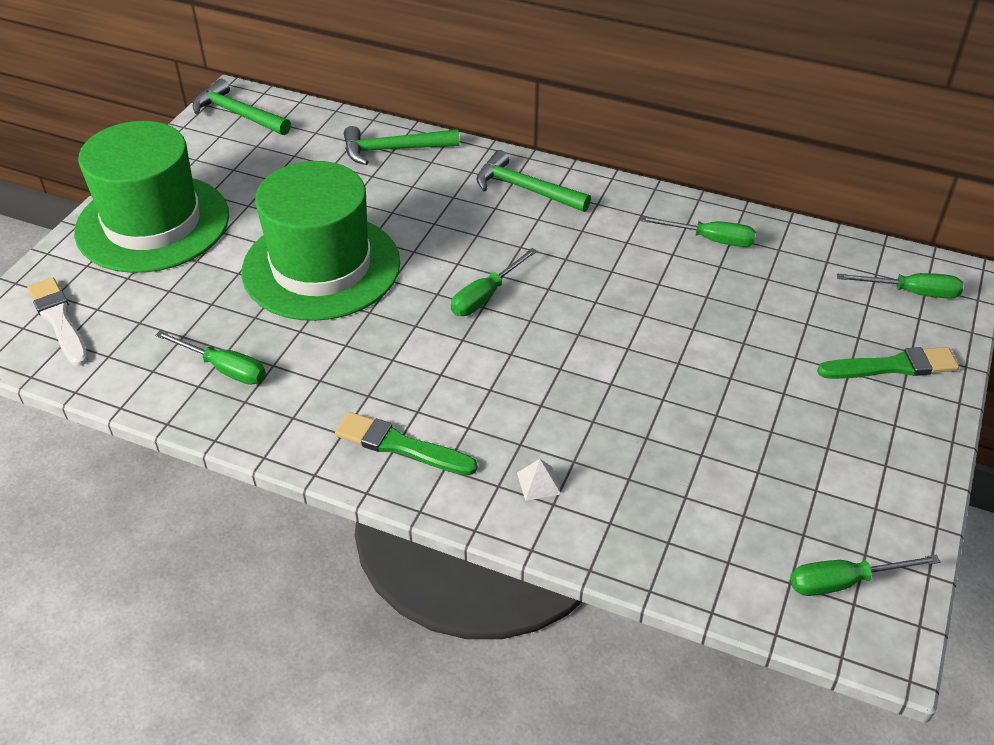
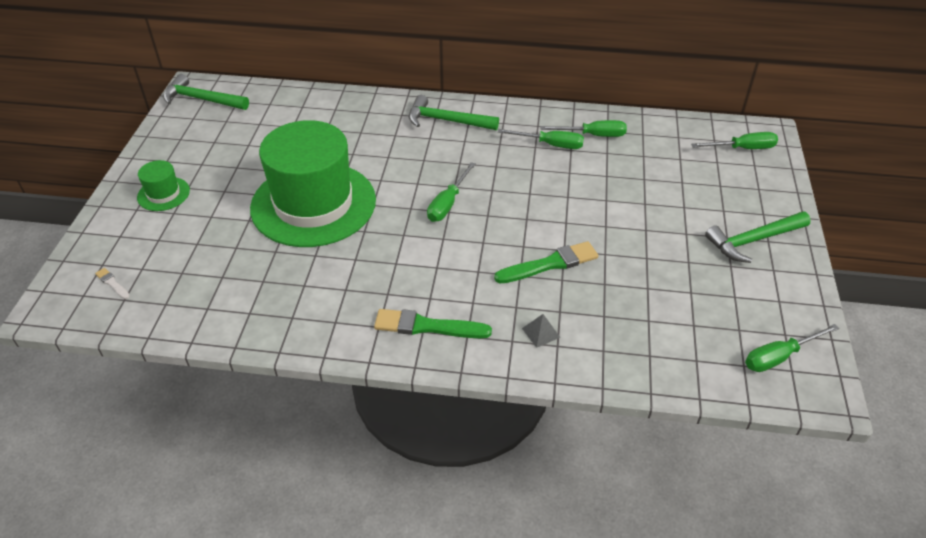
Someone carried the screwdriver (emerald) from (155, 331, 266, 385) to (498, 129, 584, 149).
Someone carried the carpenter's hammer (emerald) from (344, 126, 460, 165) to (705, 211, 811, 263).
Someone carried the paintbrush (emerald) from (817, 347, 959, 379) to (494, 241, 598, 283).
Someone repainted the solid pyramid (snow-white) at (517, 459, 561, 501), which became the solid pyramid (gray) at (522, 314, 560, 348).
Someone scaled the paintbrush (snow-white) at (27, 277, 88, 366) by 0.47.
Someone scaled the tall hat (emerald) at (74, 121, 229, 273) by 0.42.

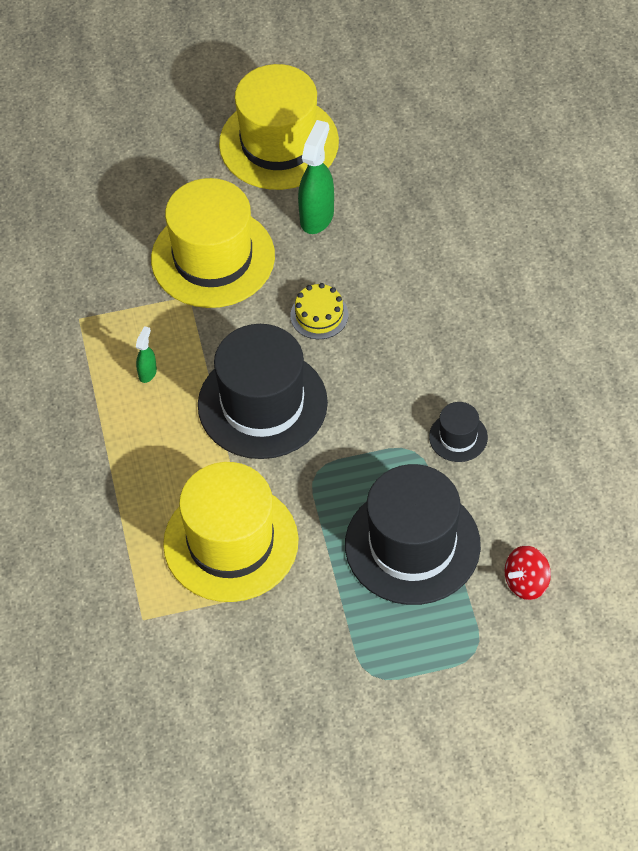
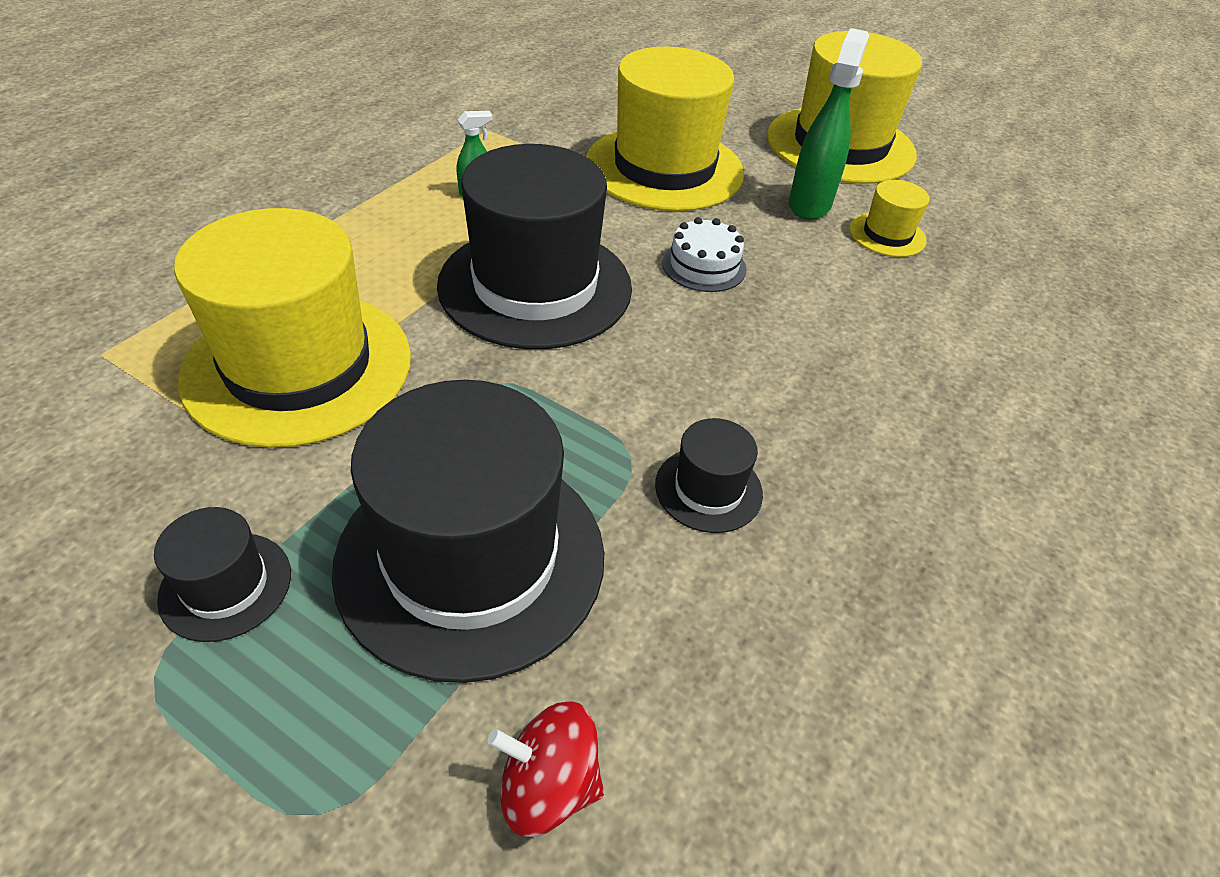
Someone put down the tall hat (black) at (154, 507, 291, 642).
Someone put down the tall hat (golden) at (850, 180, 930, 257).
Someone repainted the layer cake (golden) at (290, 283, 349, 339), which became the layer cake (snow-white) at (662, 217, 747, 292).
Someone rotated the spray cleaner (emerald) at (298, 120, 334, 234) by 45 degrees counterclockwise.

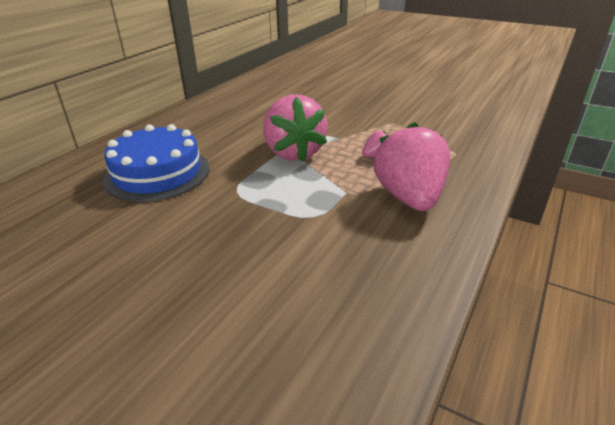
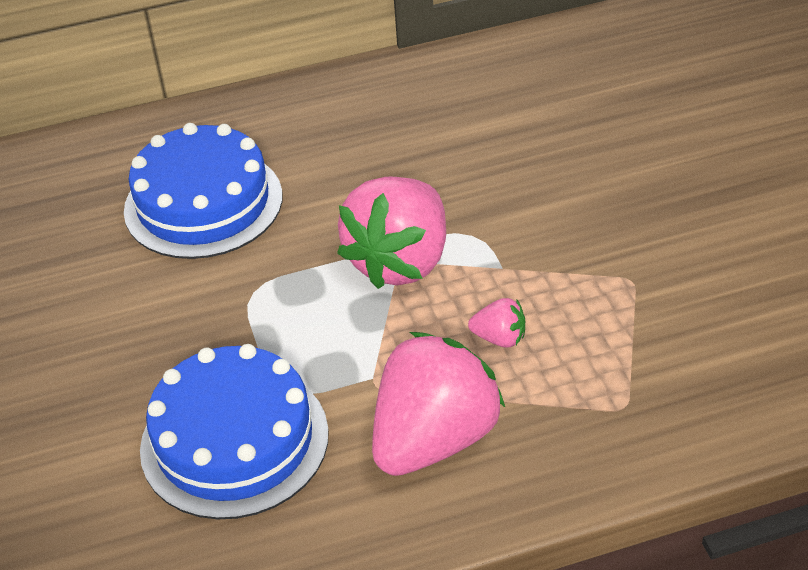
Someone put down the layer cake (royal blue) at (140, 344, 329, 519).

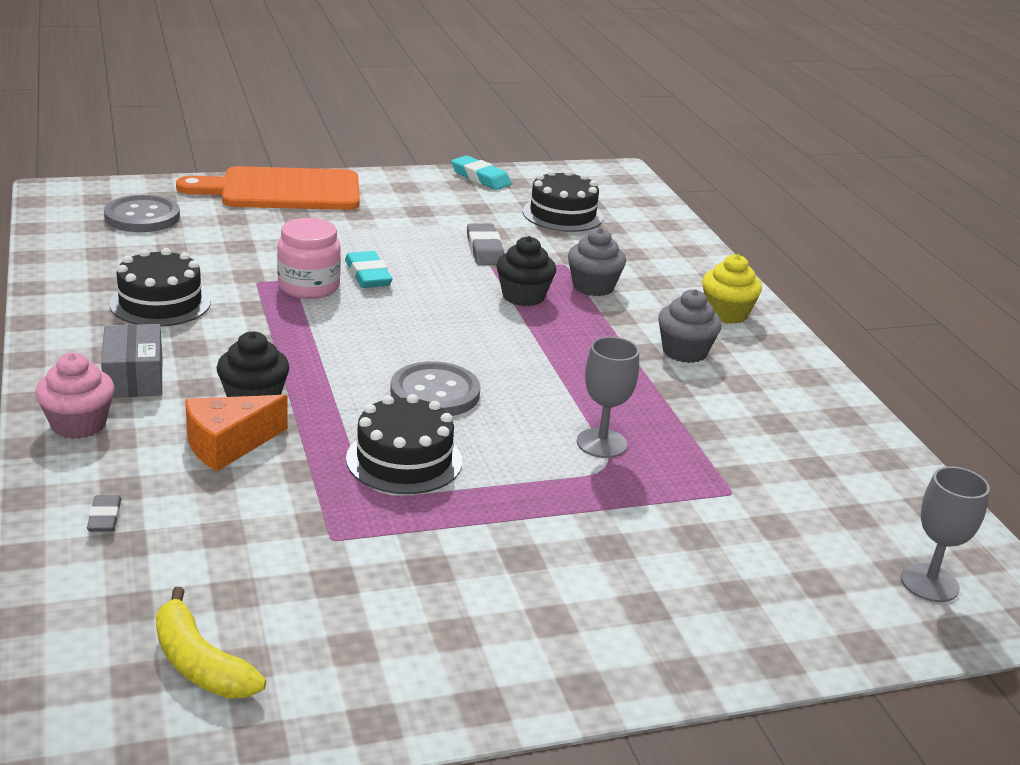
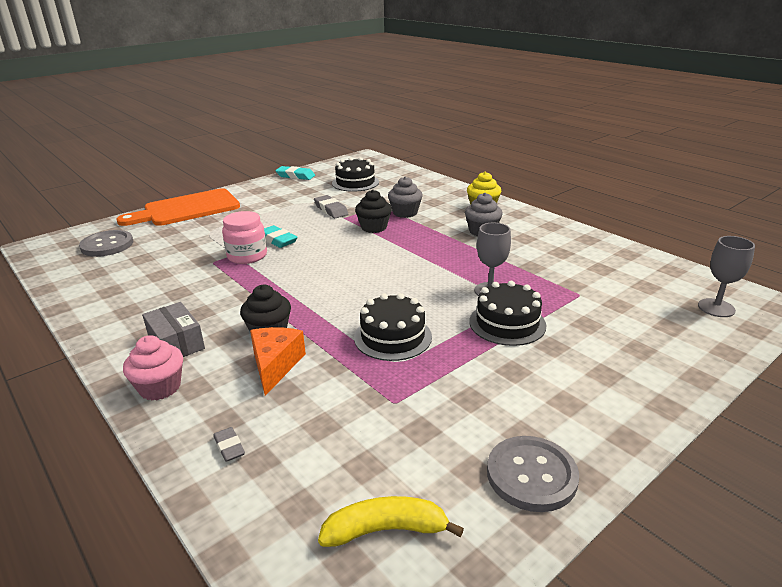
Someone carried the layer cake (black) from (109, 248, 211, 327) to (469, 281, 546, 346).
Someone carried the shirt button (gray) from (390, 361, 480, 416) to (487, 436, 579, 512).
Someone rotated the banana (golden) at (156, 587, 266, 698) by 150 degrees clockwise.
Someone rotated the piece of cheese (orange) at (185, 395, 288, 471) by 150 degrees clockwise.

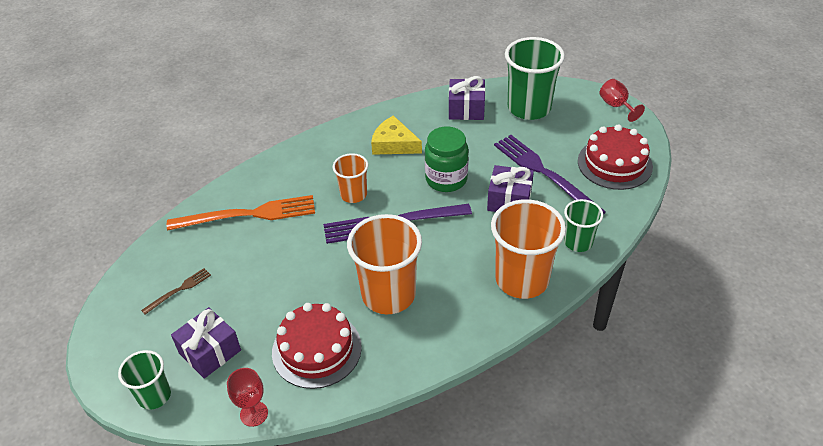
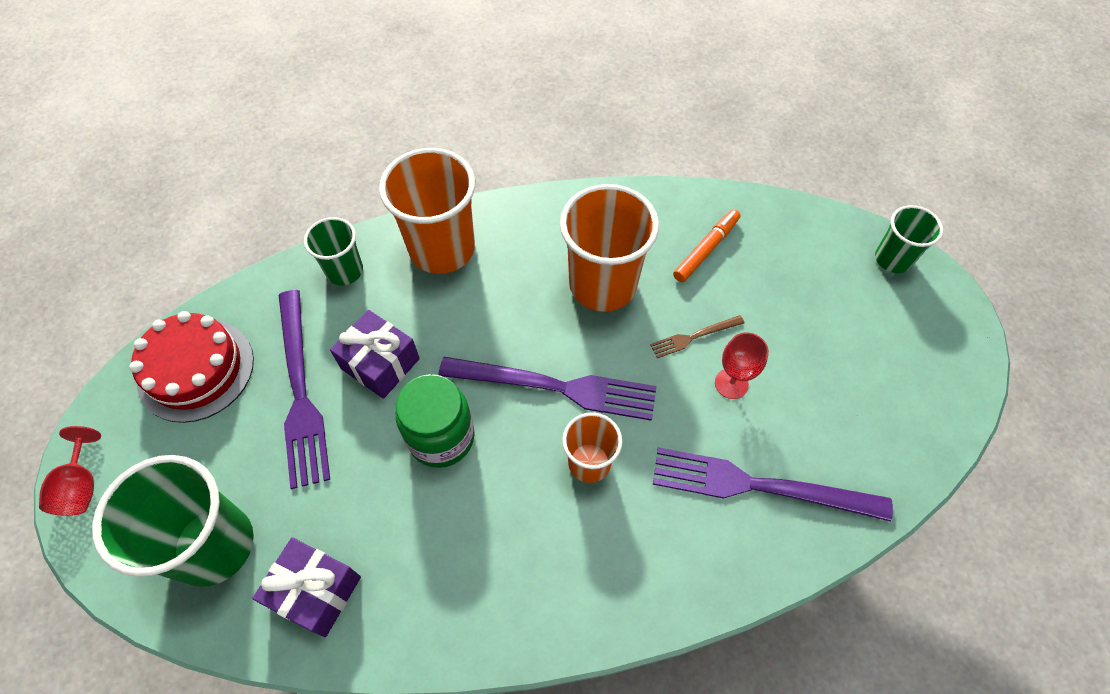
Someone took away the present (purple) at (171, 307, 241, 379).
Someone took away the piece of cheese (golden) at (371, 115, 422, 155).
Someone carried the fork (brown) from (141, 268, 211, 315) to (650, 315, 744, 358).
Someone carried the chalice (scarlet) from (227, 368, 268, 427) to (715, 332, 769, 399).
Someone swapped the layer cake (scarlet) at (272, 303, 362, 389) for the felt pen (orange) at (673, 209, 740, 282).
Someone repainted the fork (orange) at (167, 195, 315, 231), which became the fork (purple) at (653, 447, 893, 522).

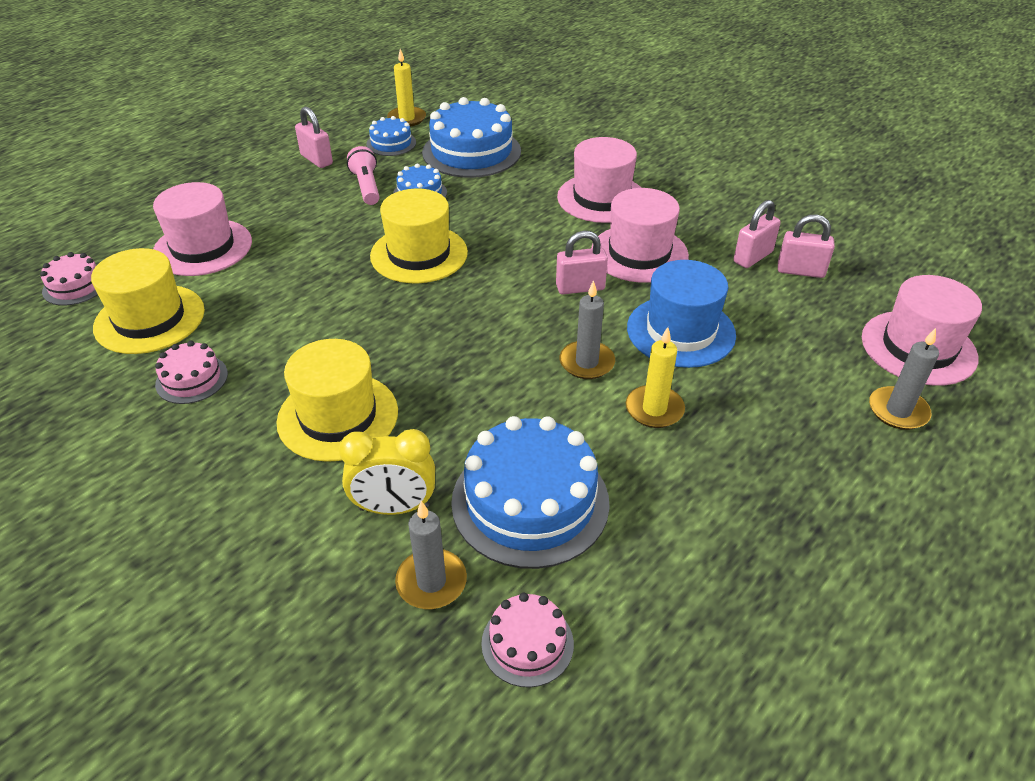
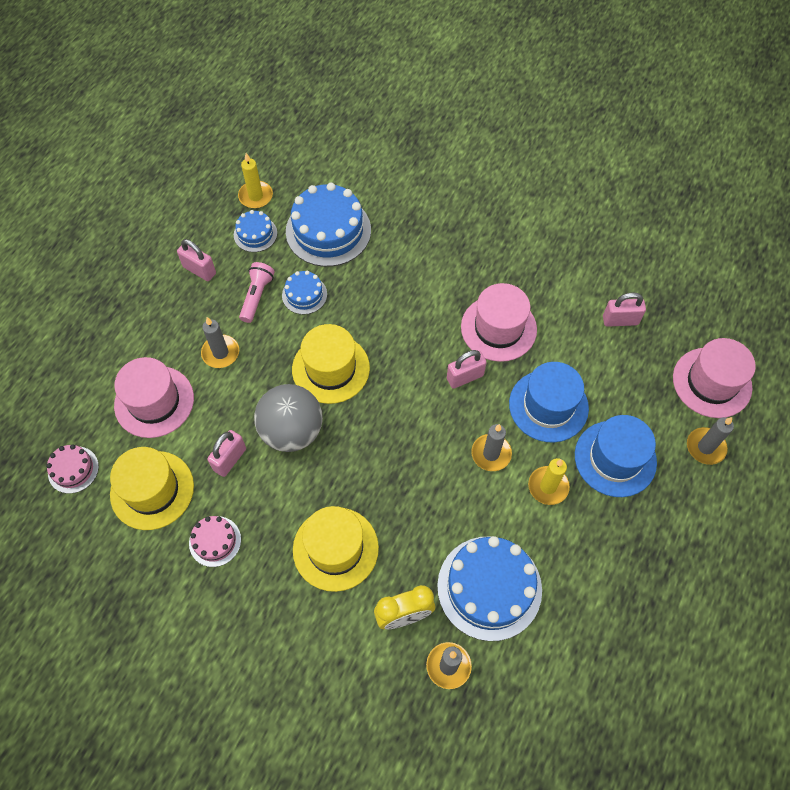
Someone took away the layer cake (pink) at (481, 593, 574, 687).
Someone took away the tall hat (pink) at (557, 137, 641, 223).
Someone put down the wax candle (gray) at (201, 317, 239, 368).
Someone put down the sphere (gray) at (254, 384, 323, 452).
Someone put down the tall hat (royal blue) at (575, 415, 657, 497).
Someone carried the small lock (pink) from (734, 200, 781, 268) to (207, 430, 246, 477).
Someone rotated the flashlight (pink) at (347, 146, 379, 205) by 45 degrees clockwise.

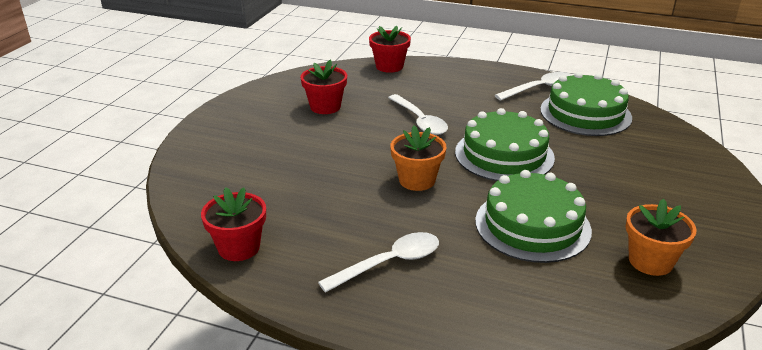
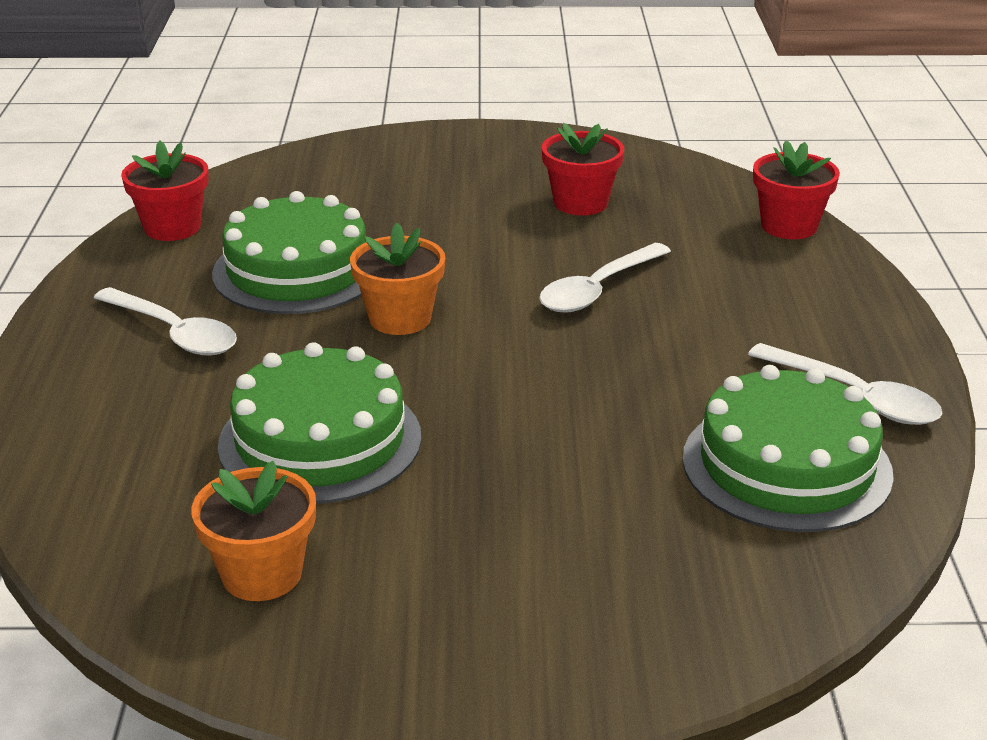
Someone carried the layer cake (emerald) from (455, 108, 555, 181) to (212, 191, 366, 314).

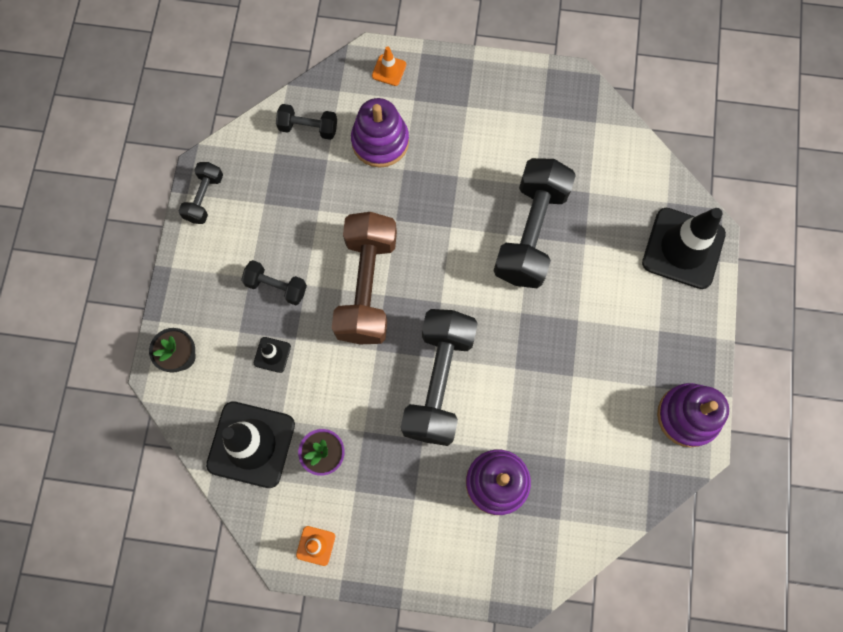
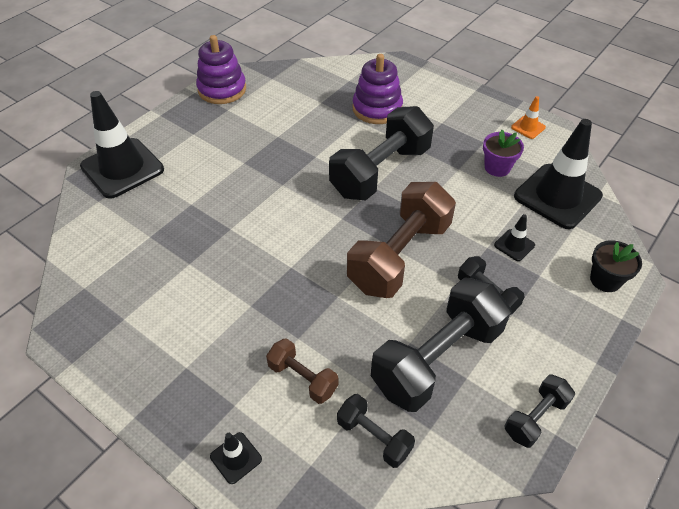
Someone carried the dumbbell (black) from (494, 158, 576, 288) to (371, 277, 511, 412).
Someone swapped the stacking toy (purple) at (351, 98, 409, 168) for the dumbbell (brown) at (266, 338, 338, 404).
Someone repainted the road cone (orange) at (372, 46, 406, 86), which became the road cone (black) at (210, 432, 262, 484).

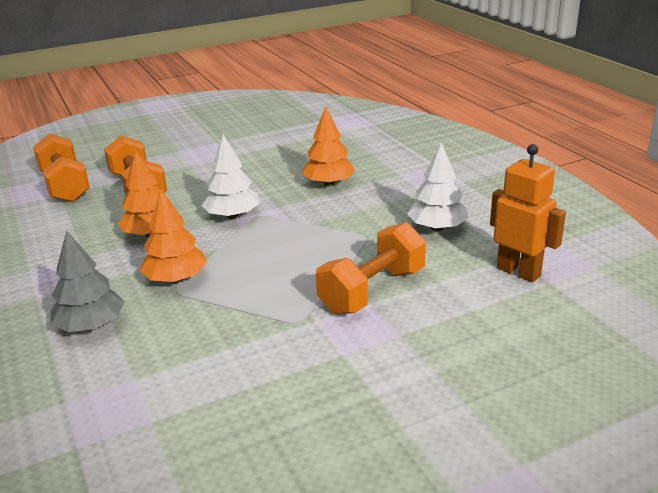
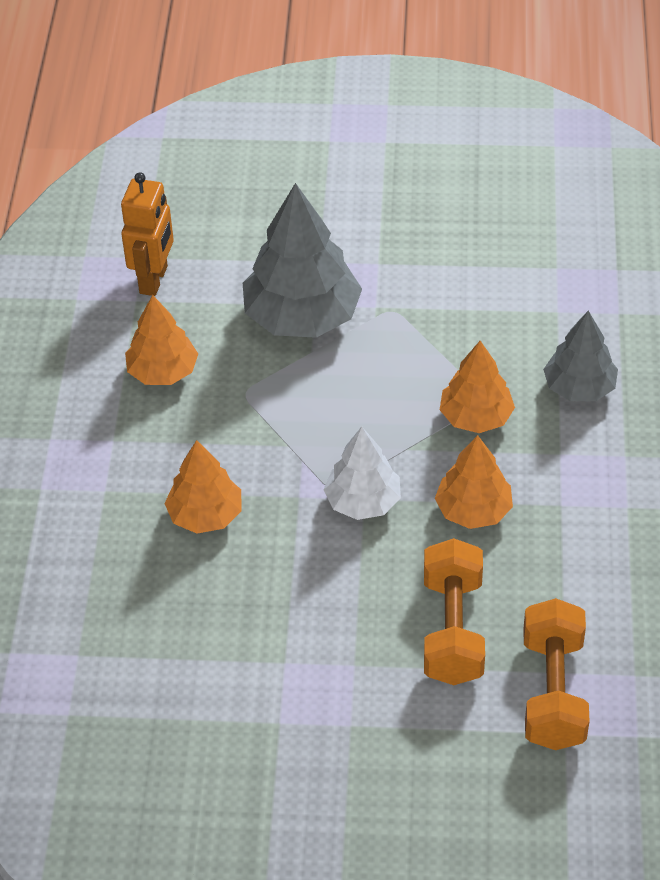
Someone swapped the dumbbell (orange) at (316, 222, 426, 315) for the fir tree (gray) at (243, 183, 362, 338).
Someone repainted the fir tree (snow-white) at (407, 143, 469, 231), which became the fir tree (orange) at (125, 295, 198, 385).
Someone rotated the robot (orange) at (490, 144, 566, 282) by 150 degrees counterclockwise.

